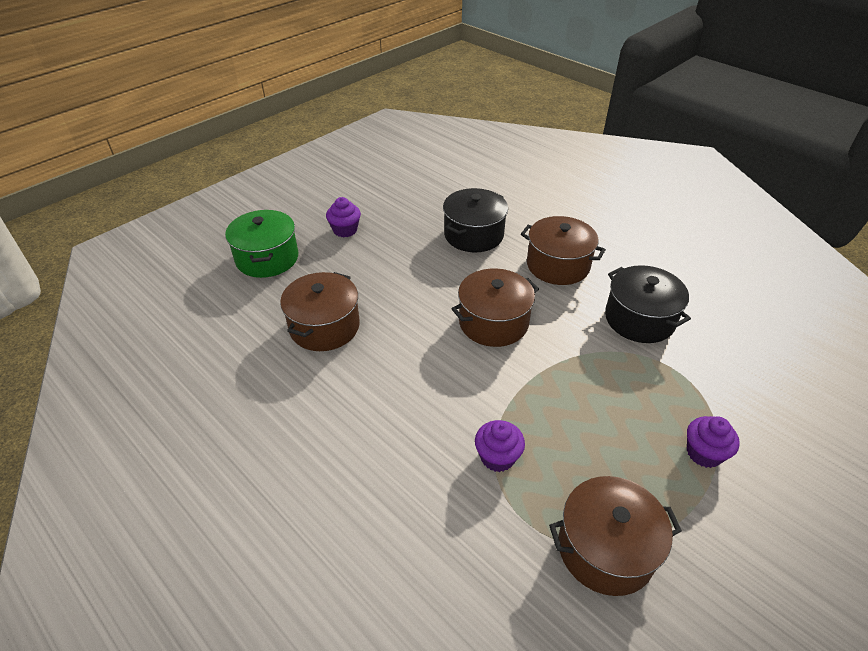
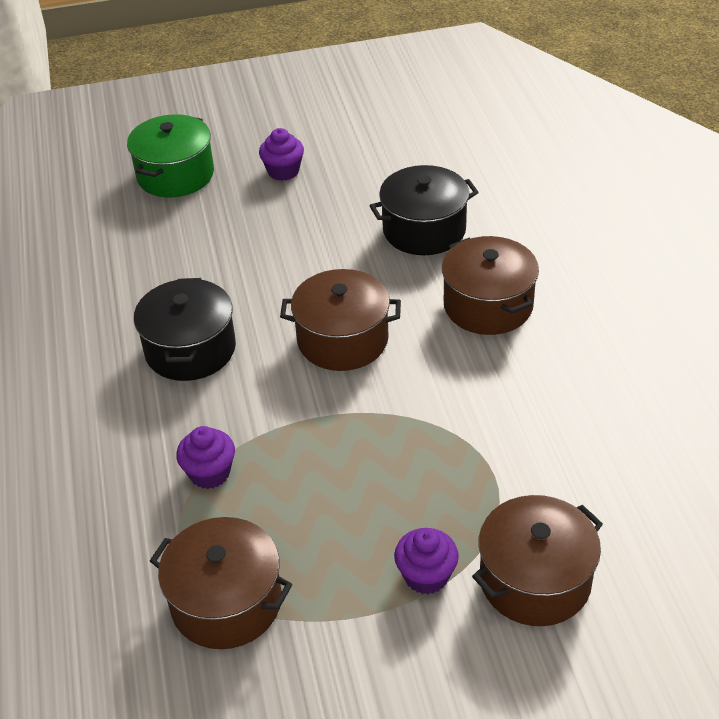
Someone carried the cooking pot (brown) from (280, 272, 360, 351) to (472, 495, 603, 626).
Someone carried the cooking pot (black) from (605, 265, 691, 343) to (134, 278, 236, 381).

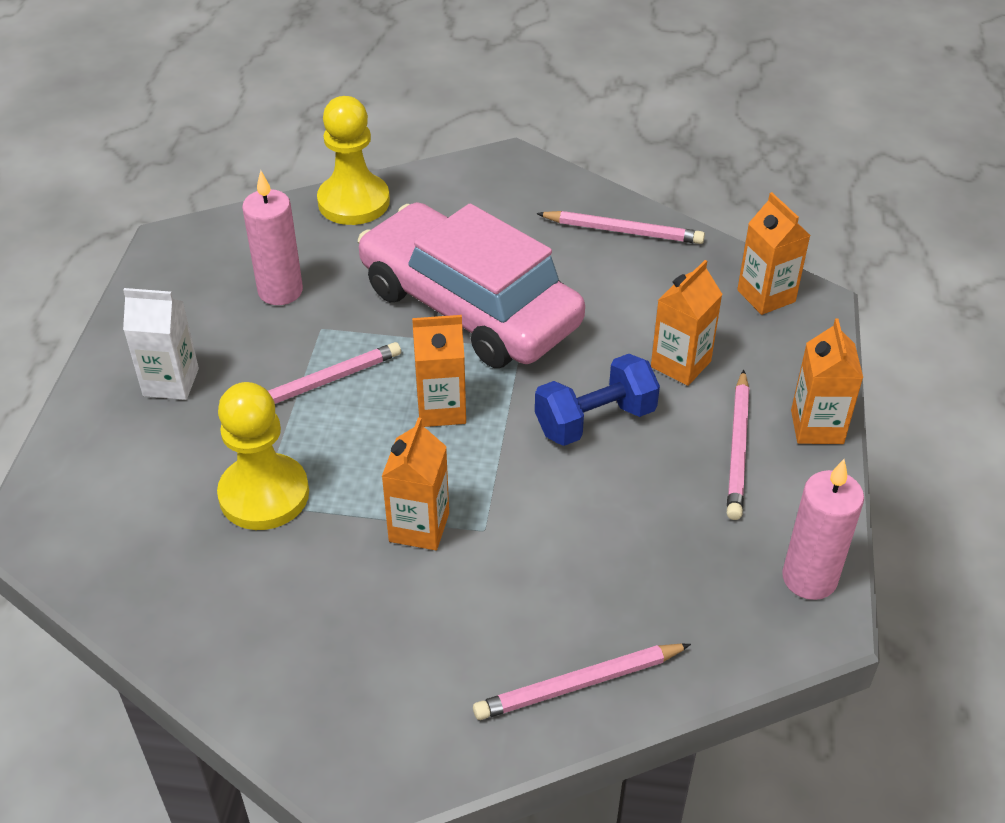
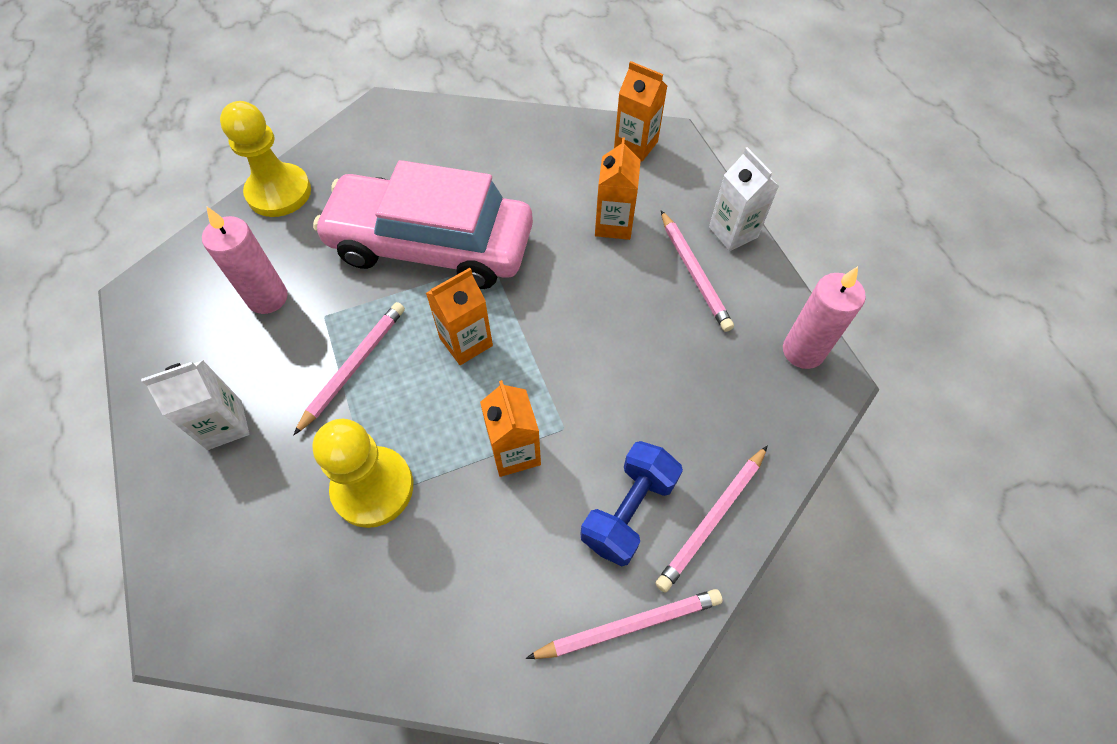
Someone carried the dumbbell (royal blue) from (535, 354, 660, 446) to (580, 441, 683, 566).
Someone carried the lead pencil (pink) from (536, 211, 705, 244) to (526, 589, 723, 659).
Someone repainted the milk carton (orange) at (791, 319, 863, 444), which became the milk carton (snow-white) at (709, 147, 779, 251).

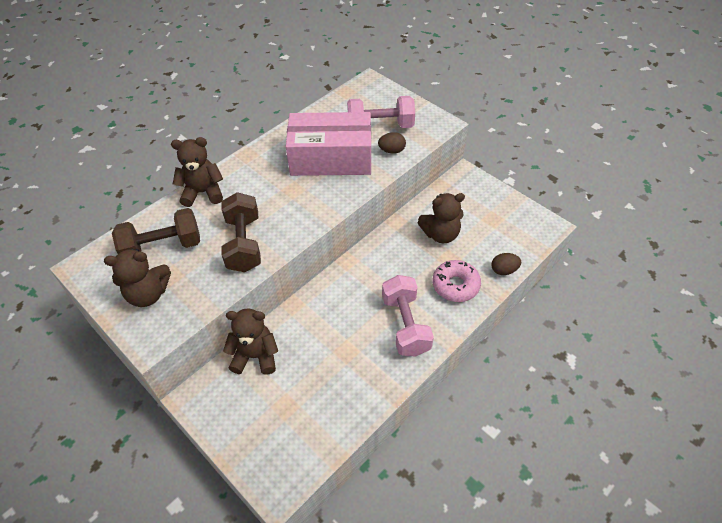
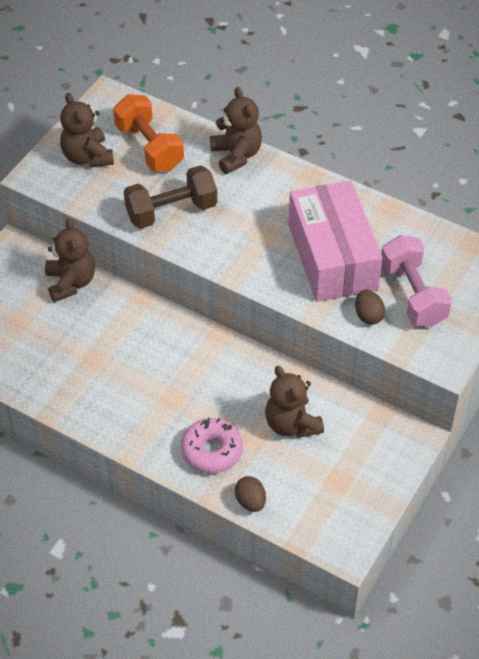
Someone took away the dumbbell (pink) at (382, 275, 434, 357).
Someone repainted the dumbbell (brown) at (112, 208, 200, 254), which became the dumbbell (orange) at (113, 94, 184, 171).

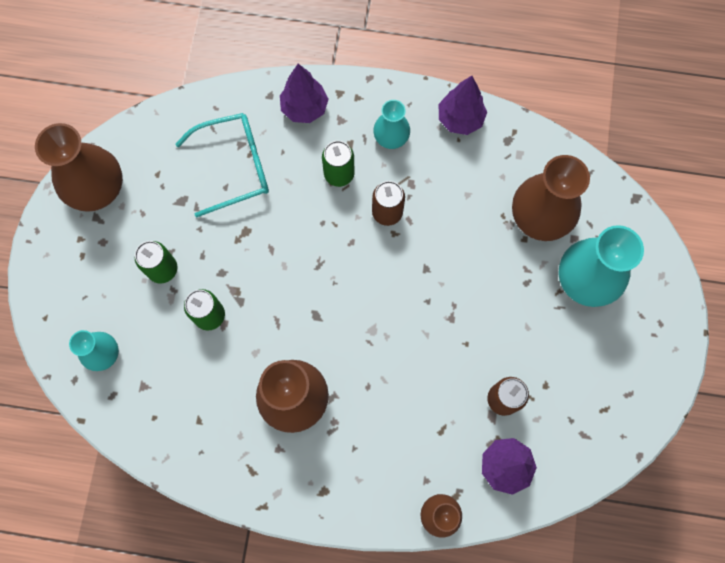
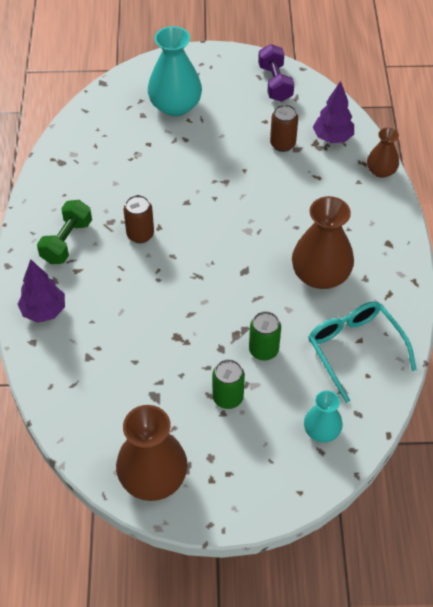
Someone took away the can (emerald) at (322, 141, 355, 187).
Someone took away the fir tree (purple) at (439, 76, 487, 135).
Someone took away the vase (brown) at (512, 155, 590, 241).
Someone put down the dumbbell (purple) at (258, 44, 294, 102).
Someone carried the spectacles (aqua) from (175, 113, 269, 217) to (308, 301, 417, 403).
Someone swapped the vase (aqua) at (373, 100, 410, 149) for the dumbbell (emerald) at (37, 200, 92, 264).

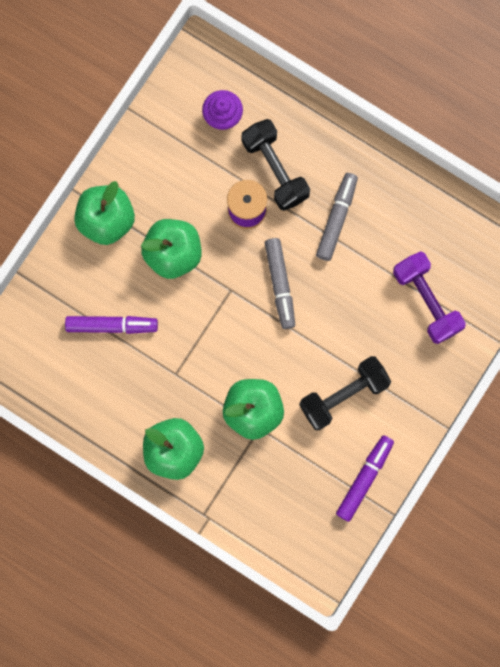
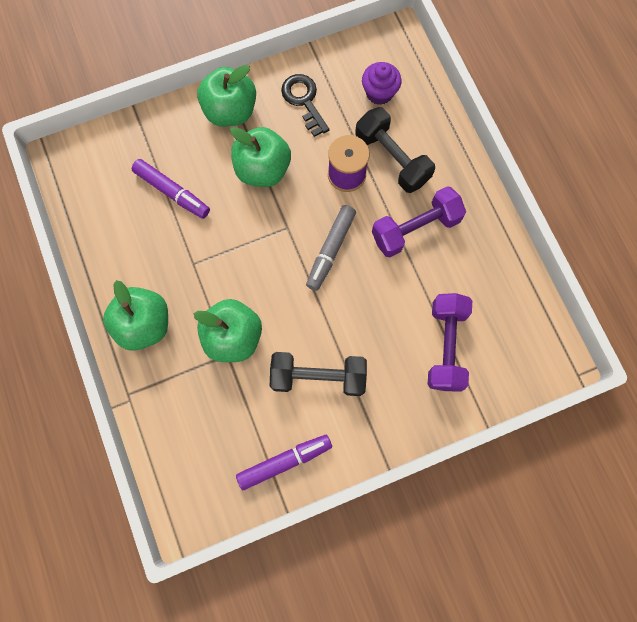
Someone put down the door key (black) at (281, 74, 329, 137).
Someone swapped the felt pen (gray) at (316, 173, 358, 261) for the dumbbell (purple) at (372, 186, 466, 257).
Someone rotated the dumbbell (black) at (241, 119, 310, 211) by 45 degrees counterclockwise.

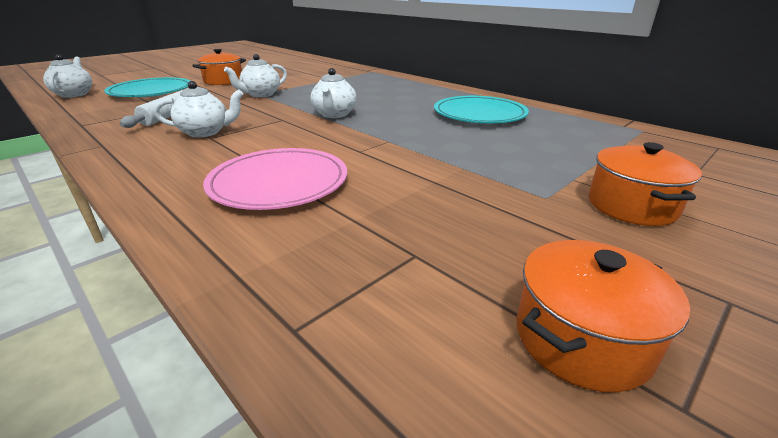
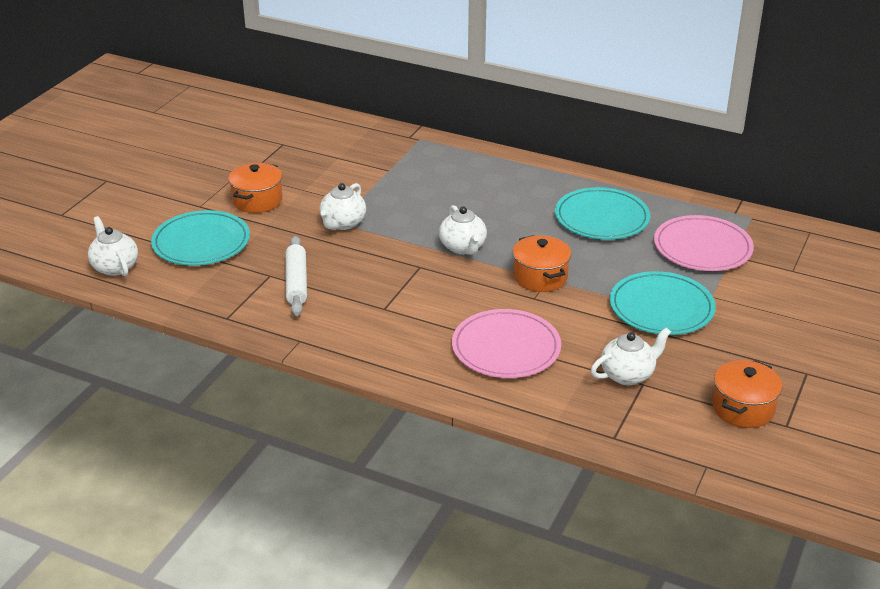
Someone put down the flat dish (aqua) at (610, 271, 716, 335).
Someone put down the flat dish (pink) at (654, 215, 754, 271).
Someone carried the tea pot (snow-white) from (154, 81, 243, 137) to (591, 327, 671, 385).
Someone carried the cooking pot (orange) from (589, 142, 702, 226) to (513, 235, 571, 292).

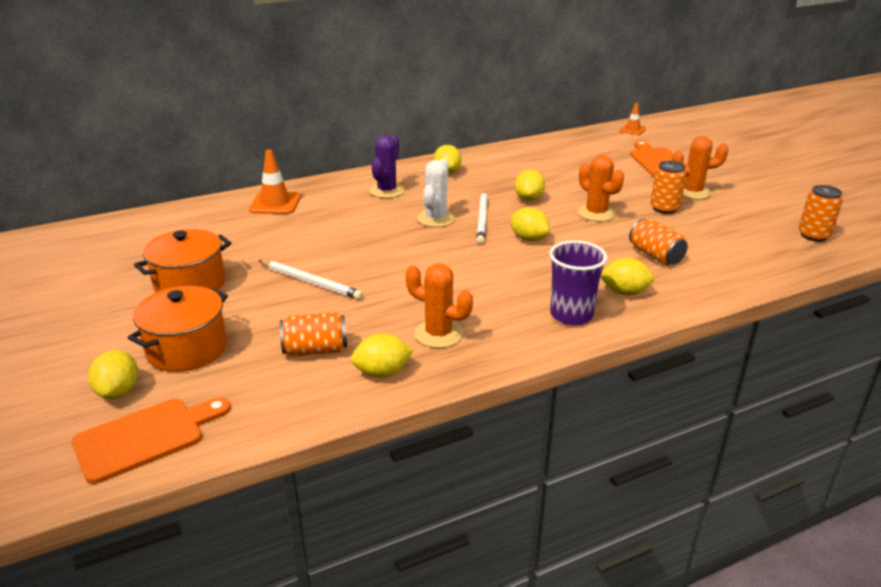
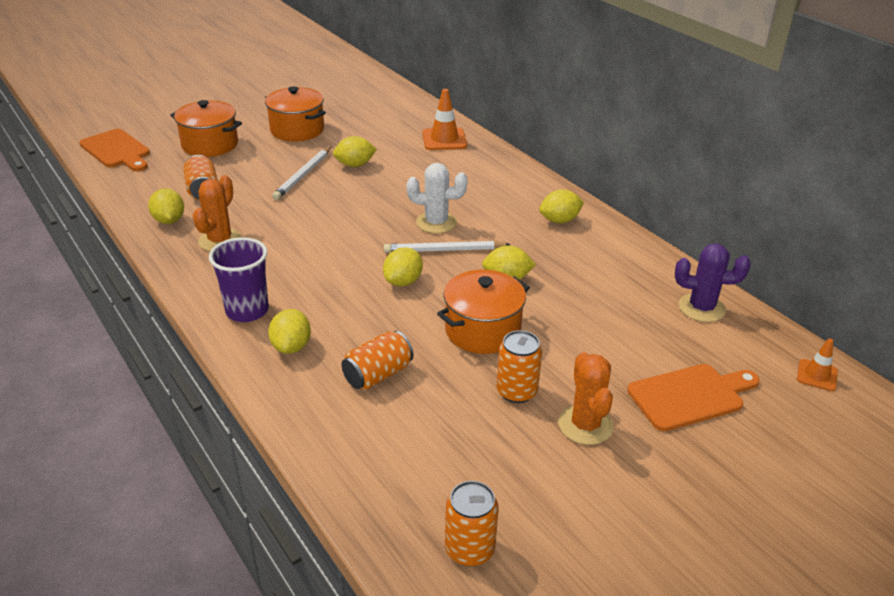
Someone carried the toy lemon (golden) from (88, 350, 138, 399) to (333, 136, 377, 167).
Someone carried the prickly plant (purple) from (369, 135, 405, 198) to (675, 244, 751, 322).
Someone swapped the prickly plant (orange) at (577, 155, 624, 222) for the cooking pot (orange) at (437, 270, 530, 354).

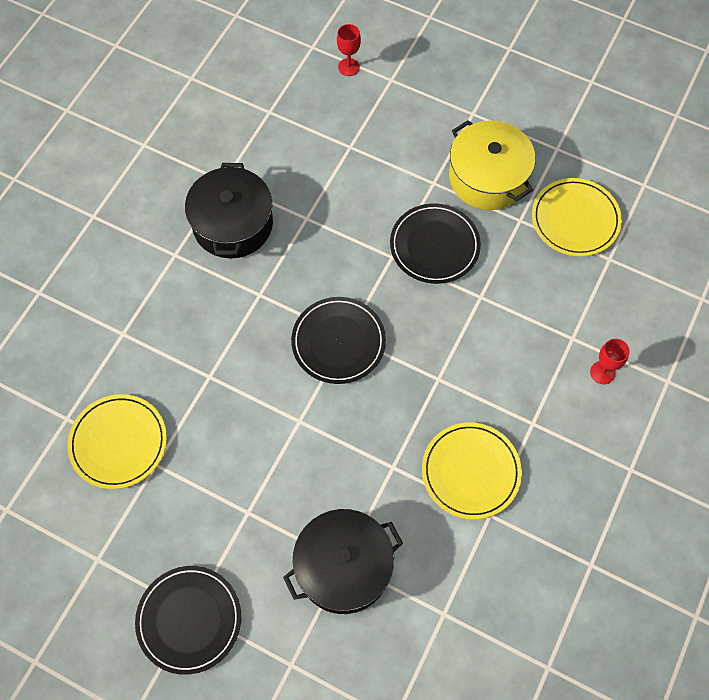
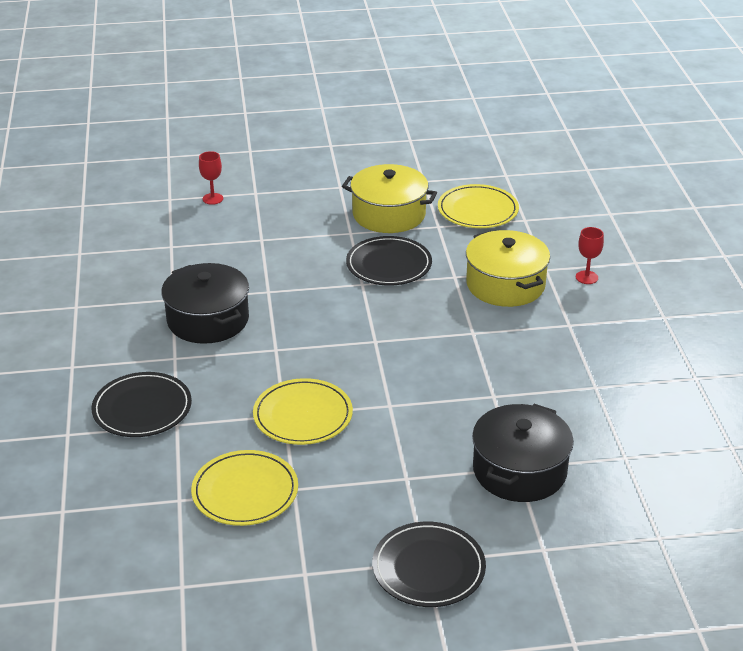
Someone put down the cooking pot (golden) at (466, 230, 550, 307).
Someone carried the flat dish (black) from (291, 297, 386, 384) to (91, 372, 192, 437).
Someone carried the flat dish (golden) from (422, 422, 522, 519) to (253, 378, 353, 445).

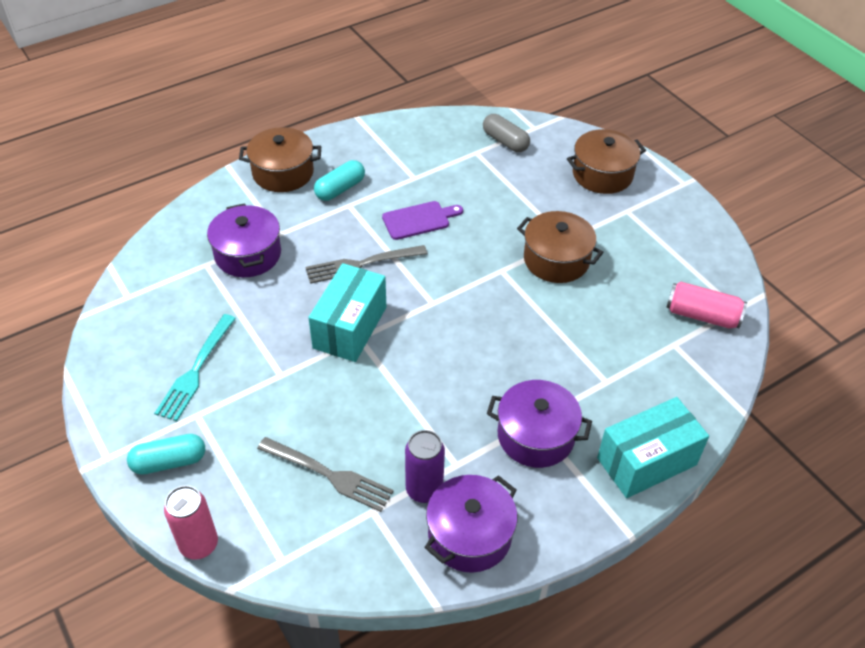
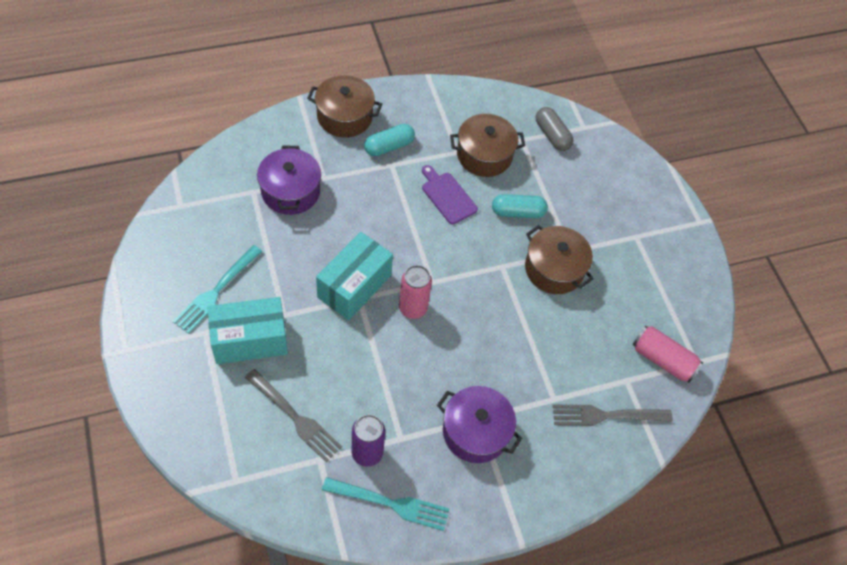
Someone carried the capsule (aqua) from (127, 434, 205, 475) to (492, 194, 548, 218).
Someone carried the can (pink) from (164, 485, 218, 560) to (399, 265, 432, 319).
Someone carried the fork (gray) from (305, 245, 427, 284) to (553, 405, 673, 426).
Someone carried the cooking pot (brown) from (567, 129, 646, 194) to (450, 114, 525, 177).
Someone carried the box (aqua) from (597, 397, 709, 498) to (208, 297, 288, 364).
Someone swapped the cooking pot (purple) at (424, 475, 517, 573) for the fork (aqua) at (322, 477, 449, 531).
Someone rotated the chopping board (purple) at (382, 201, 463, 240) by 120 degrees counterclockwise.

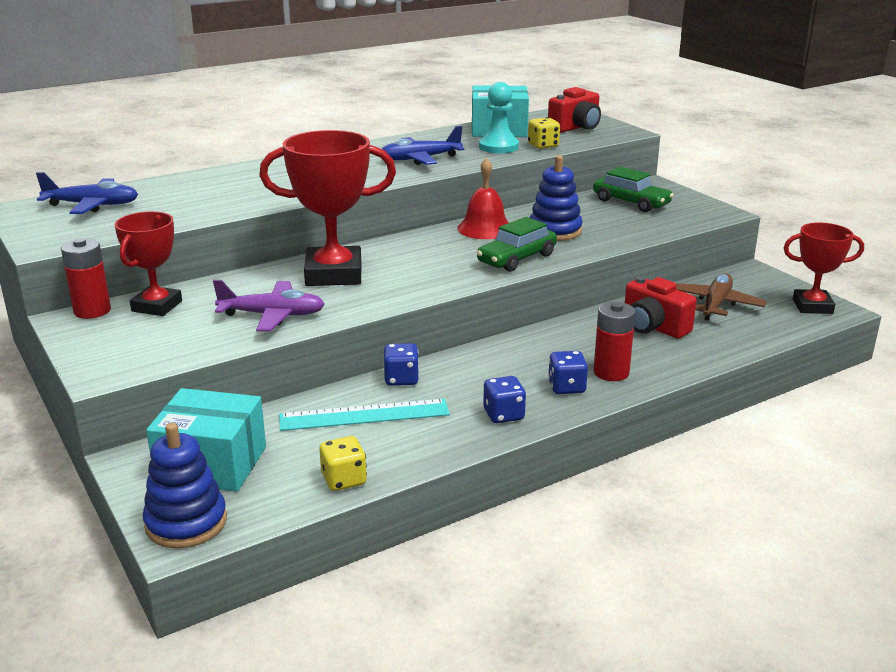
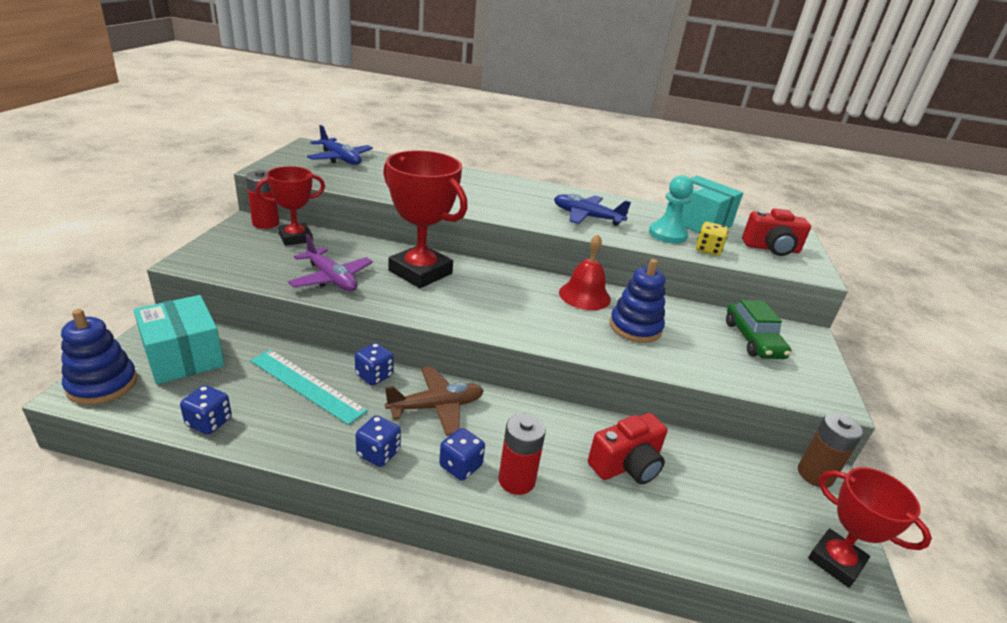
Someone took away the car (emerald) at (476, 217, 557, 272).
Someone put down the AA battery (brown) at (798, 413, 863, 488).
Someone carried the toy plane (brown) from (676, 273, 767, 321) to (385, 366, 484, 436).
Someone repainted the game die (golden) at (319, 436, 367, 491), which became the game die (royal blue) at (180, 385, 232, 435).
Someone rotated the compact camera (scarlet) at (625, 276, 697, 339) by 120 degrees counterclockwise.

